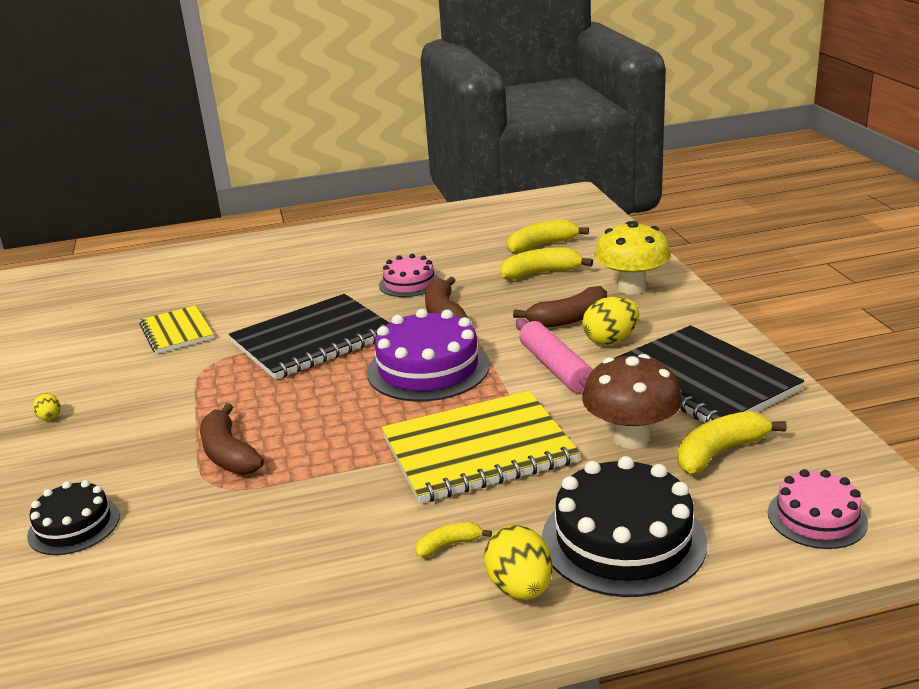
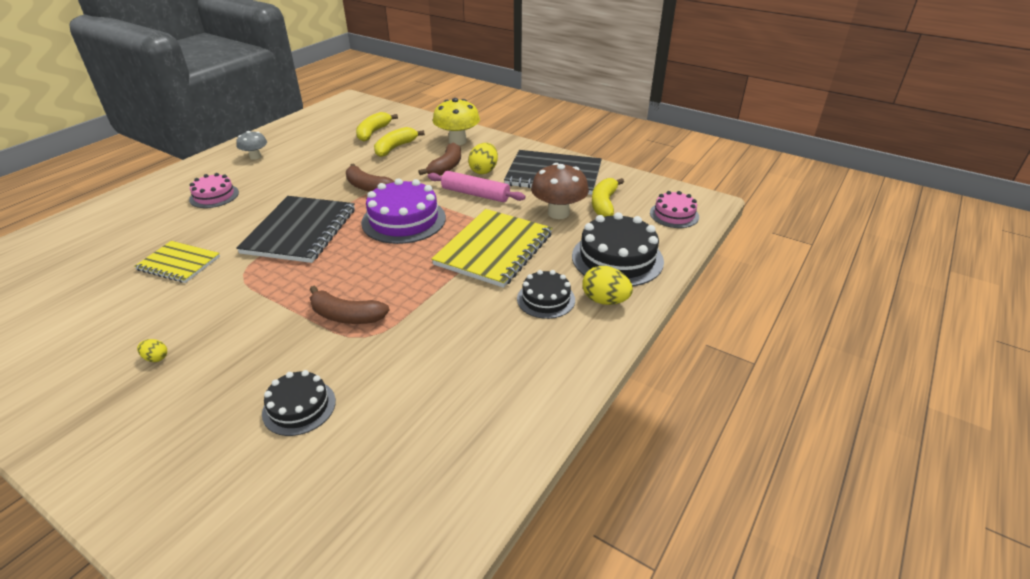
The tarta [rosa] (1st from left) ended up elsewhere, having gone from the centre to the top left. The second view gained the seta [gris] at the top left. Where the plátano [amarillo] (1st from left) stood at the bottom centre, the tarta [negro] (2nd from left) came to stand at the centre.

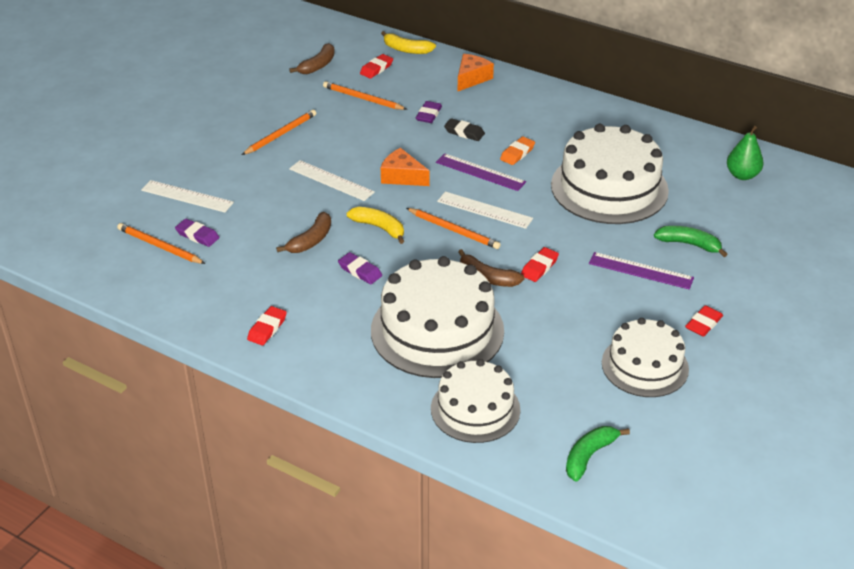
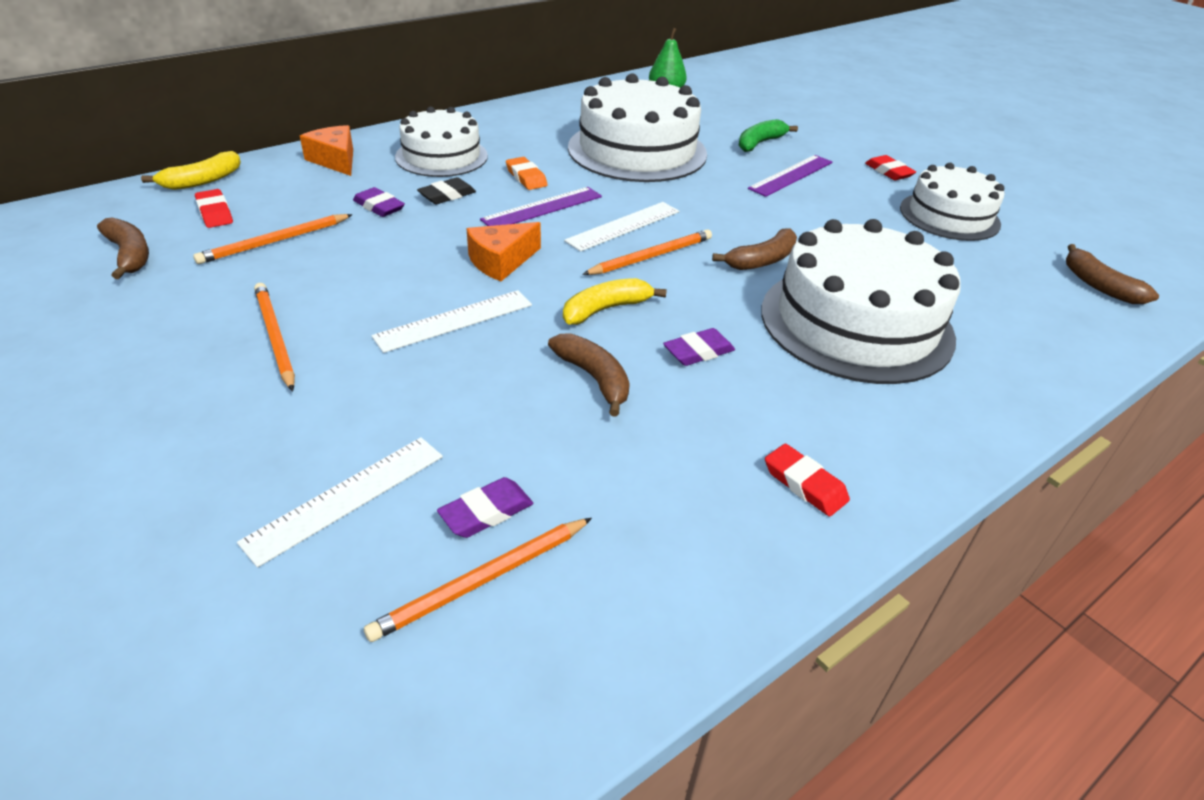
The tarta [blanco] (2nd from left in the first image) ended up elsewhere, having gone from the bottom centre to the top centre. What was the plátano [verde] (1st from left) at the bottom right turned into the plátano [marrón] (4th from left) at the middle right. The second view lost the goma de borrar [rojo] (3rd from left) at the centre.

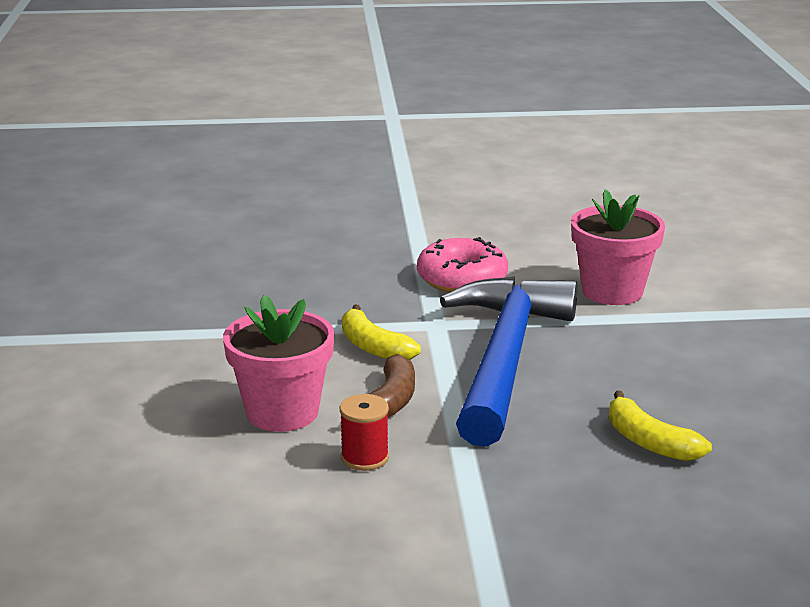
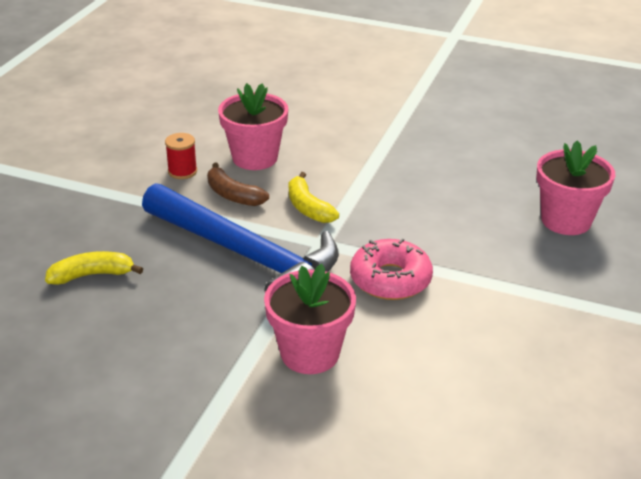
The plátano [amarillo] (1st from left in the first image) at the centre ended up facing another way, 105 degrees counterclockwise from before. The second view gained the maceta [rosa] (3rd from left) at the middle right.

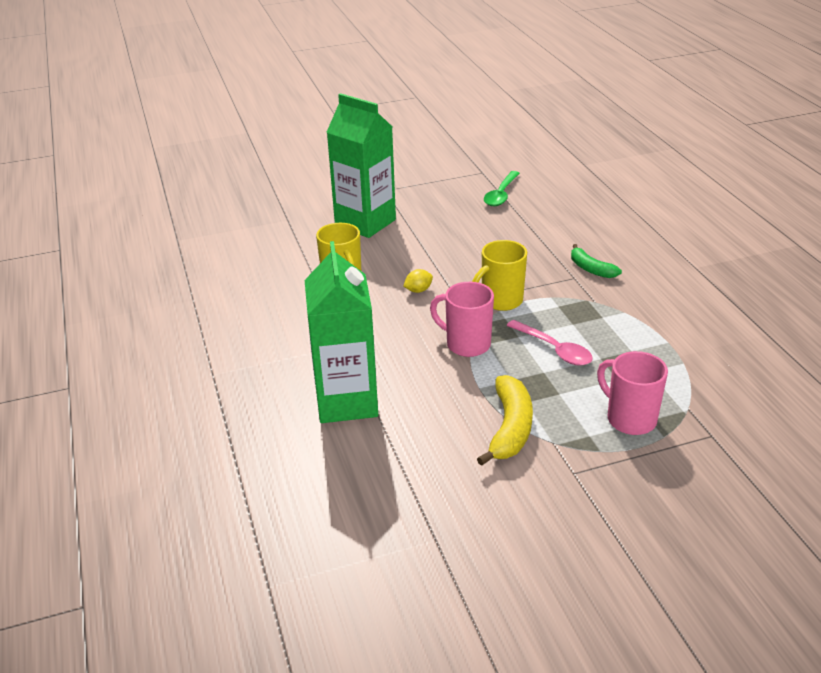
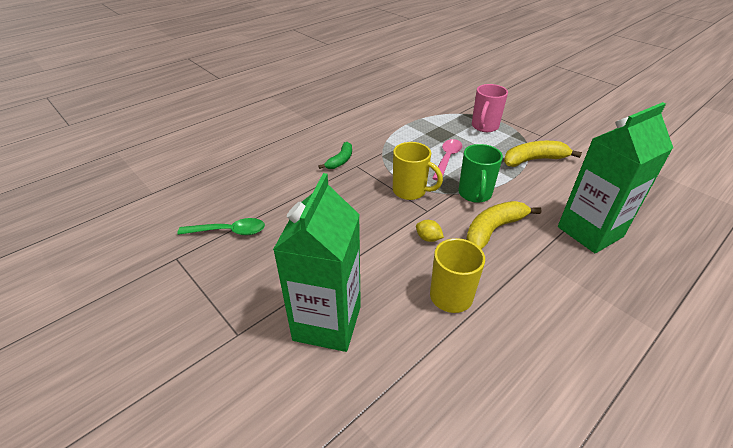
What was the taza [rosa] (1st from left) at the centre turned into the taza [verde] at the centre. The second view gained the plátano [amarillo] (1st from left) at the middle right.

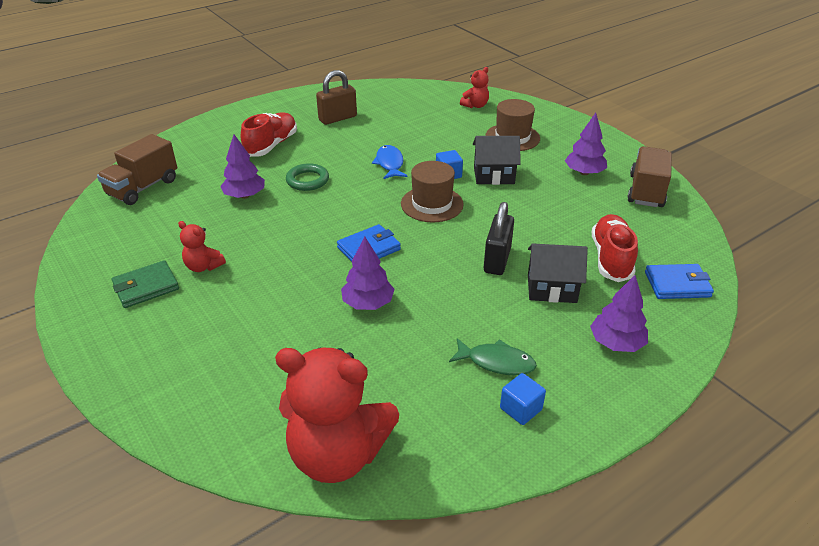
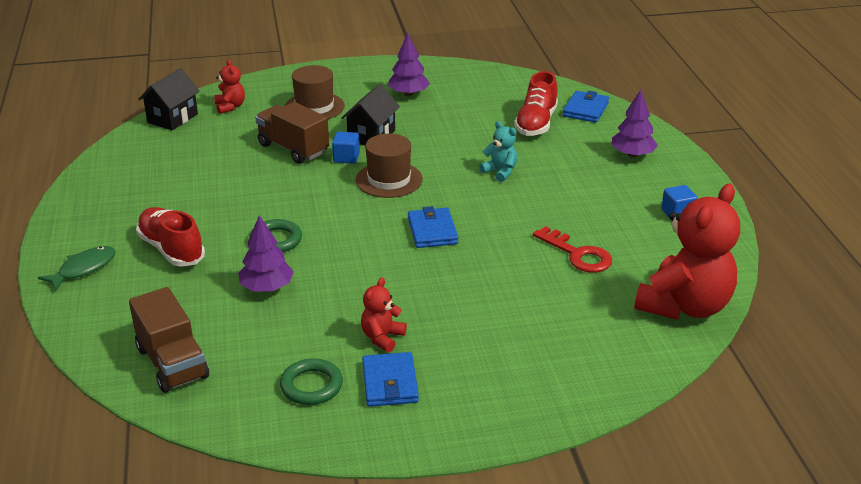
The pez [verde] ended up elsewhere, having gone from the centre to the middle left. The casa [negro] (2nd from left in the first image) ended up elsewhere, having gone from the middle right to the top left. The camión [marrón] (2nd from left) ended up elsewhere, having gone from the top right to the top centre. The second view gained the anillo [verde] (2nd from left) at the bottom centre. The osito [rojo] (1st from left in the first image) at the middle left ended up facing another way, 150 degrees clockwise from before. What was the cartera [verde] at the middle left turned into the cartera [azul] (1st from left) at the bottom centre. Where the candado [negro] stood at the centre, the osito [turquesa] came to stand at the top centre. The zapato [rojo] (2nd from left) at the middle right ended up facing another way, 105 degrees counterclockwise from before. The second view gained the llave [rojo] at the centre. The second view lost the candado [marrón] at the top centre. The second view lost the árbol [morado] (2nd from left) at the centre. The second view lost the pez [azul] at the top centre.

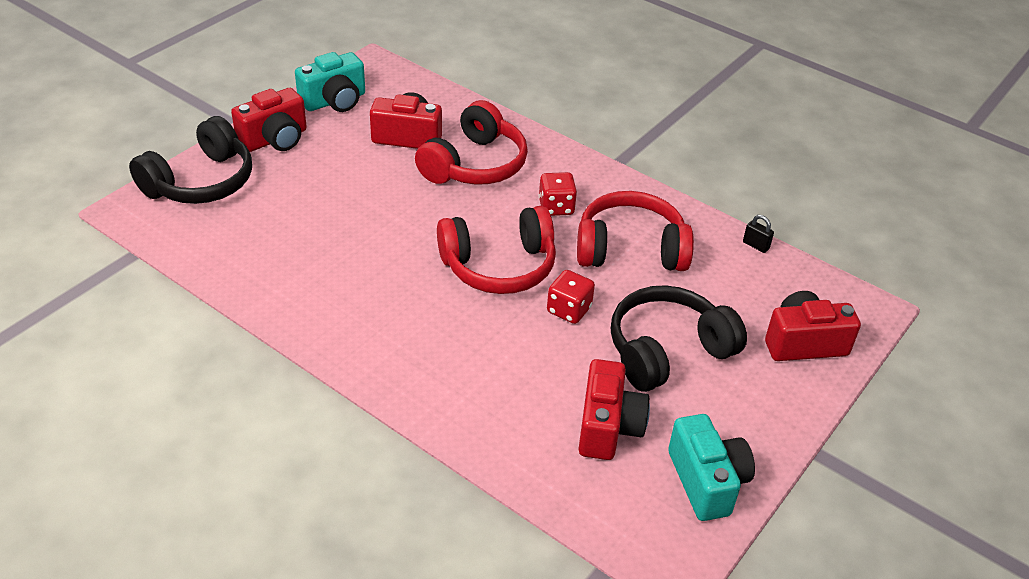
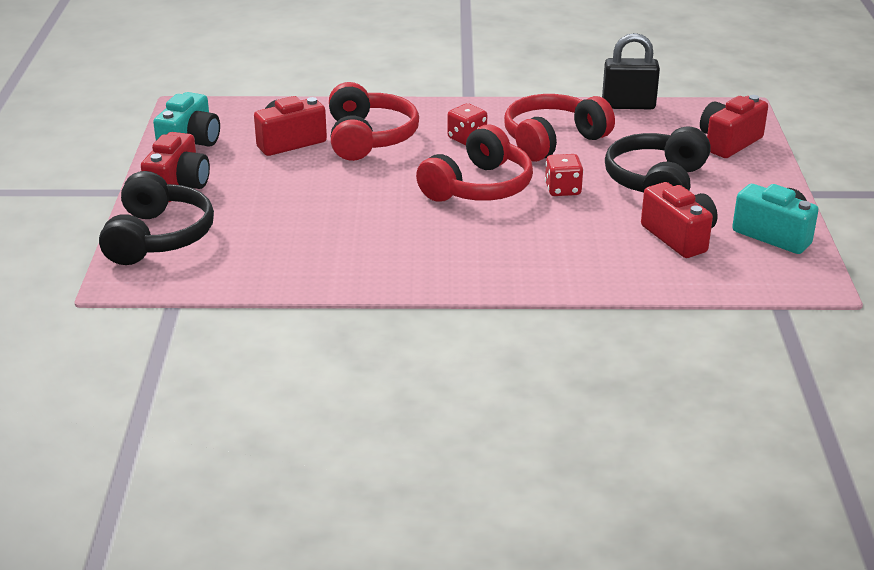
The size of the candado [negro] at the middle right changed by a factor of 2.28.

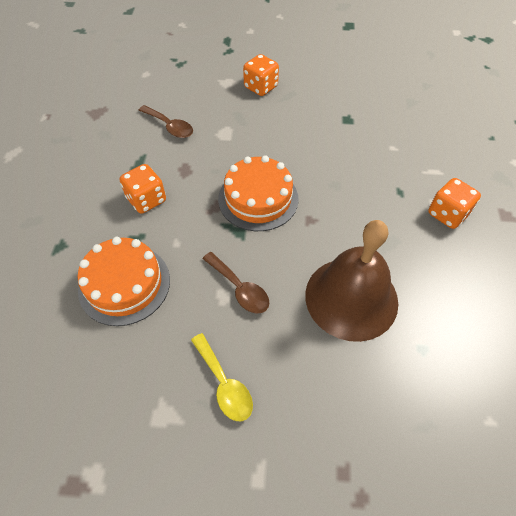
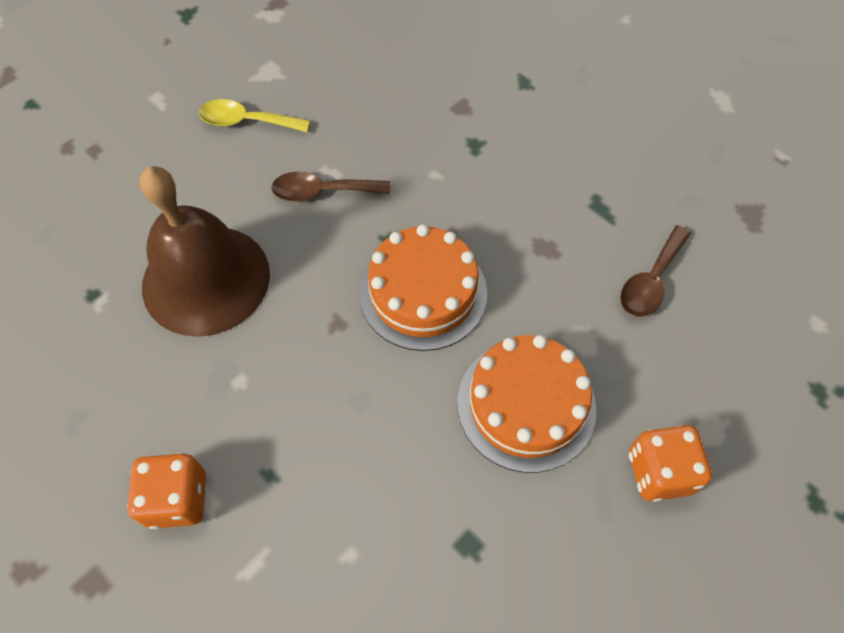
The tarta [naranja] (1st from left in the first image) ended up elsewhere, having gone from the middle left to the centre. The cuchara [marrón] (1st from left in the first image) at the top left ended up facing another way, 45 degrees counterclockwise from before. The second view lost the dado [naranja] (1st from left) at the middle left.

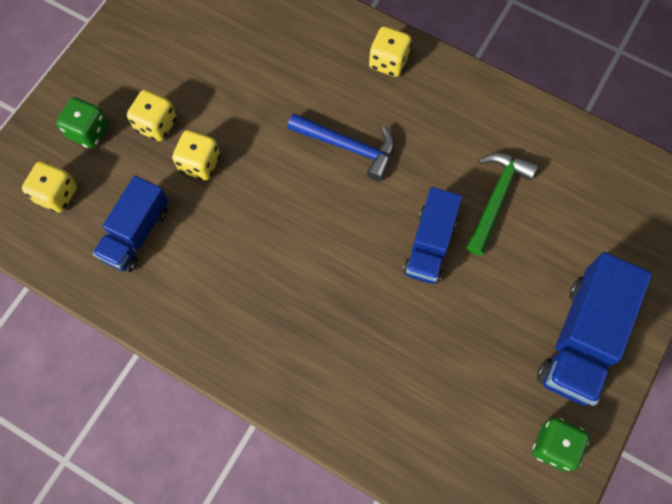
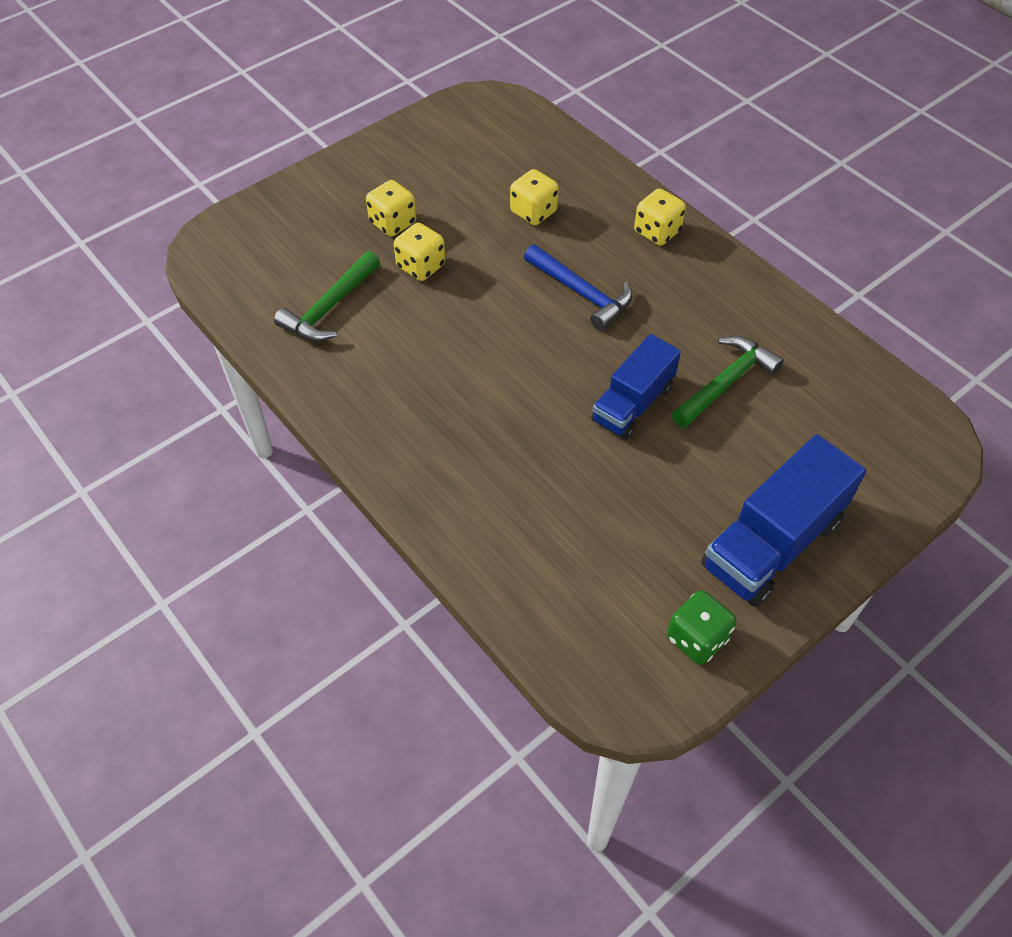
Where the camión [azul] (1st from left) stood at the middle left, the martillo [verde] (1st from left) came to stand at the top left. The dado [amarillo] (1st from left in the first image) ended up elsewhere, having gone from the middle left to the top centre. The second view lost the dado [verde] (1st from left) at the top left.

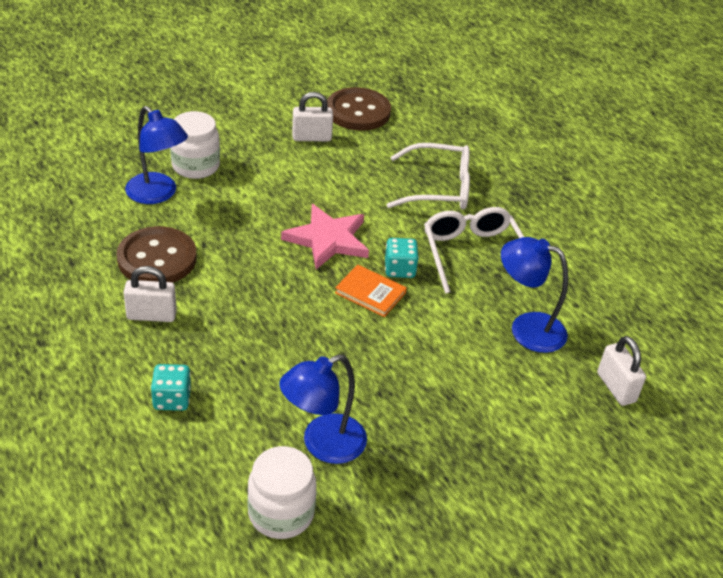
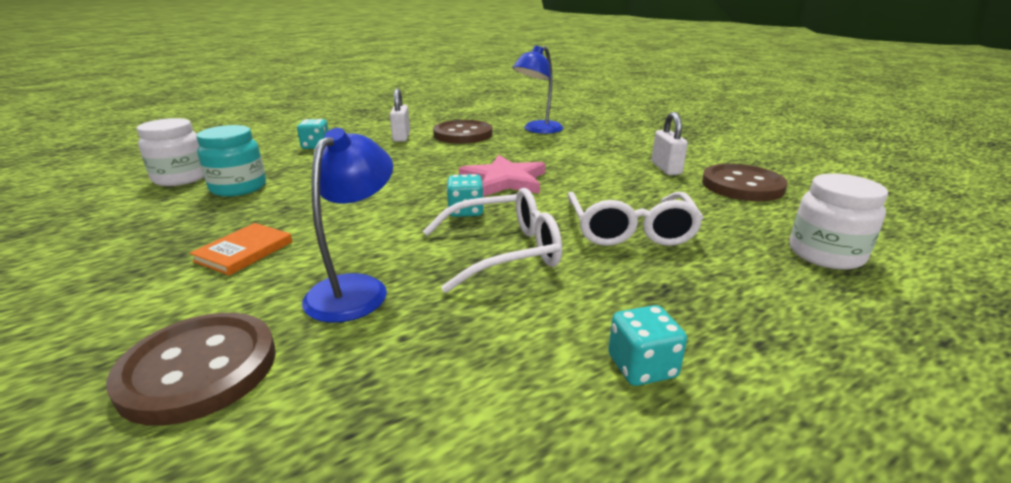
Where the candado [blanco] (3rd from left) stood at the middle right, the botón [marrón] (1st from left) came to stand at the bottom left. The libro [naranja] ended up elsewhere, having gone from the centre to the middle left. Where the lámpara [azul] (2nd from left) stood at the bottom centre, the tarro [turquesa] came to stand at the middle left. The second view gained the dado [turquesa] (3rd from left) at the bottom centre. The tarro [blanco] (1st from left in the first image) ended up elsewhere, having gone from the top left to the middle right.

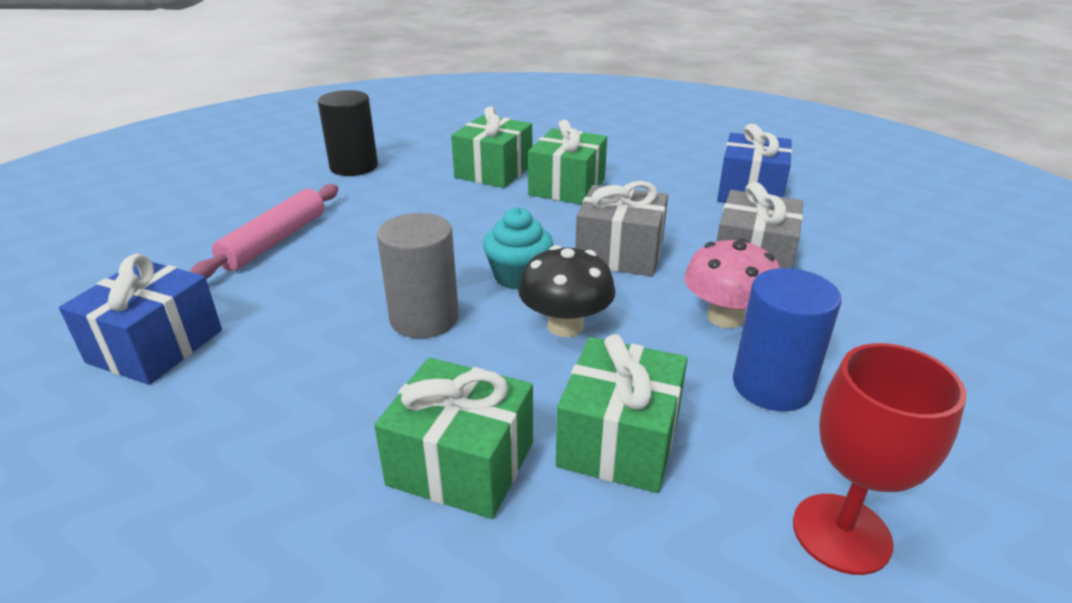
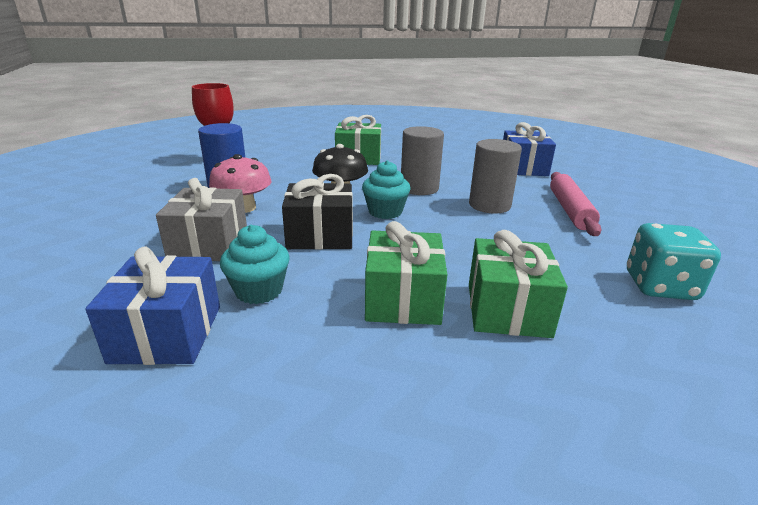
The second view gained the magdalena [turquesa] (1st from left) at the centre. What was the regalo [gris] (1st from left) at the centre turned into the regalo [negro] at the centre. The second view gained the cilindro [gris] (2nd from left) at the centre. Where the cilindro [negro] stood at the top left, the dado [turquesa] came to stand at the middle right. The second view lost the regalo [verde] (4th from left) at the bottom centre.

